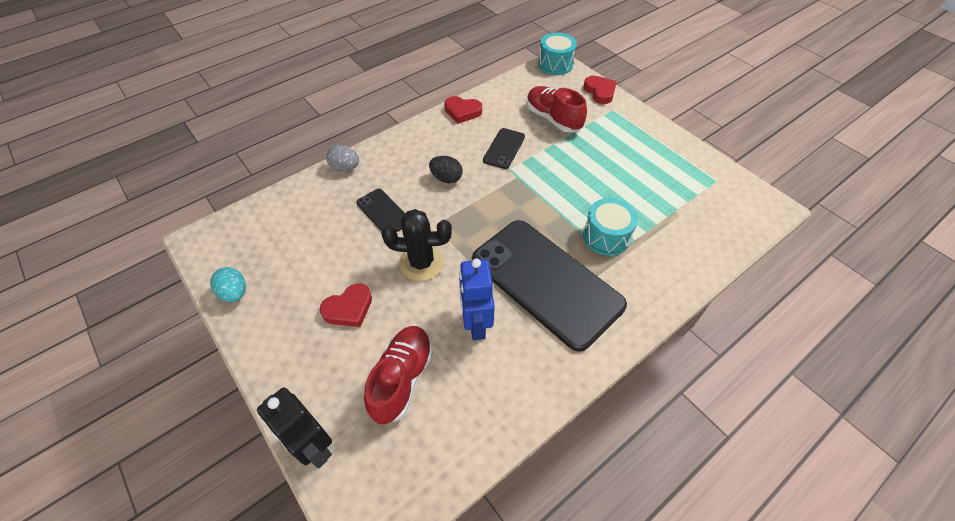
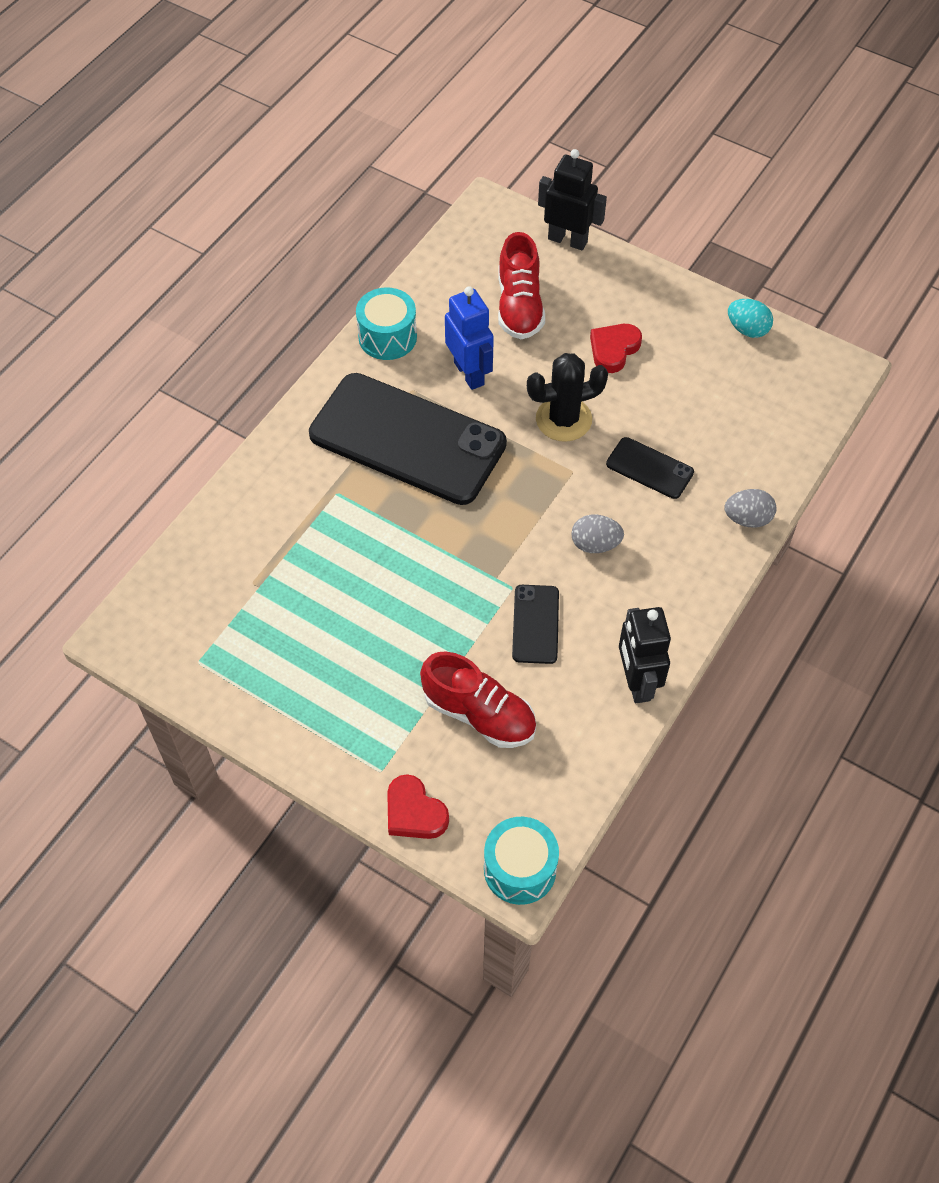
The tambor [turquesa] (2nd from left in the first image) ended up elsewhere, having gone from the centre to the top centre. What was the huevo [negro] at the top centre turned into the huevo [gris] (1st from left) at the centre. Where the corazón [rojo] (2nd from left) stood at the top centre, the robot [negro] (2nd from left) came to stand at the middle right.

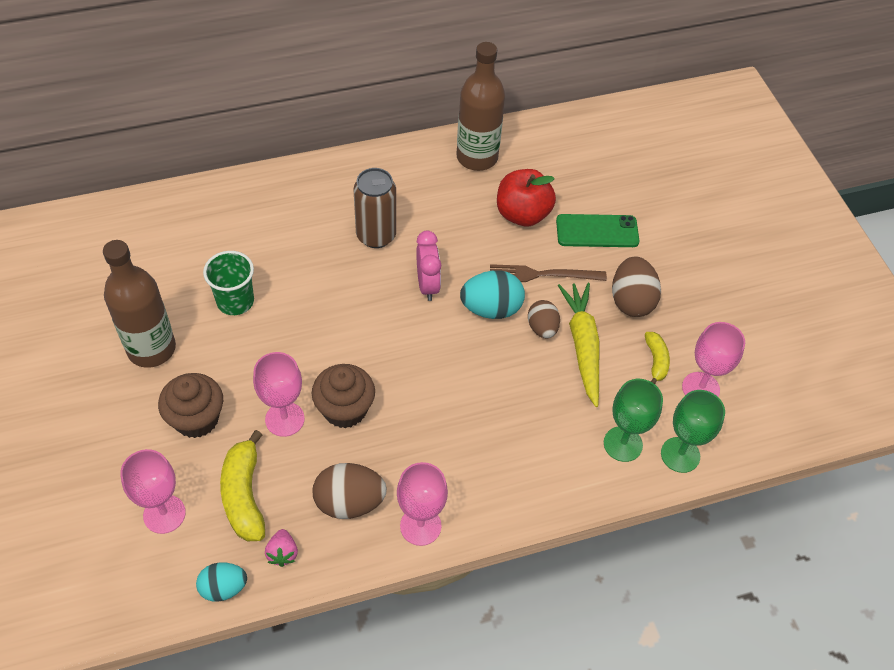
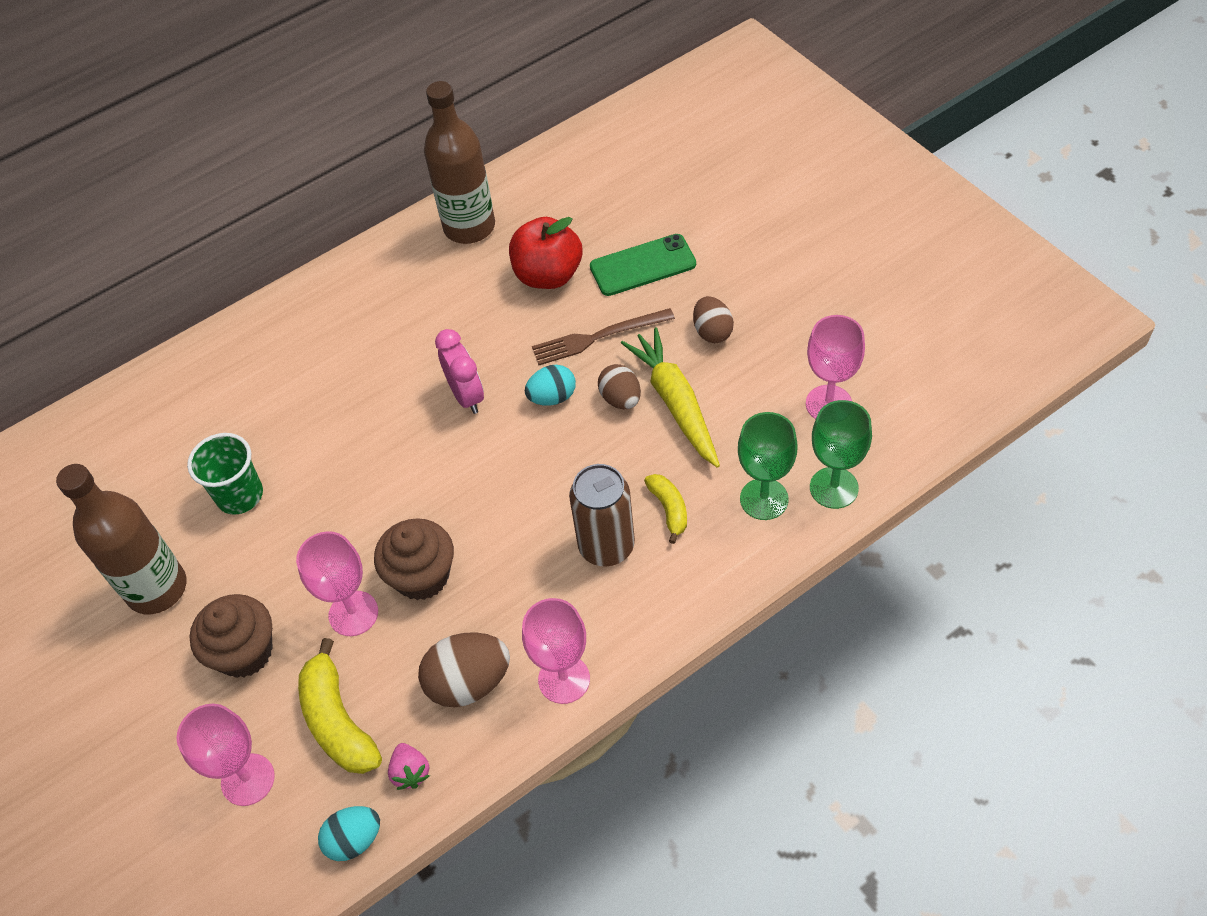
The size of the huevo [turquesa] (2nd from left) at the centre changed by a factor of 0.65. The lata [marrón] ended up elsewhere, having gone from the top centre to the centre. The plátano [amarillo] (2nd from left) ended up elsewhere, having gone from the middle right to the centre. The size of the huevo [marrón] (3rd from left) at the middle right changed by a factor of 0.65.

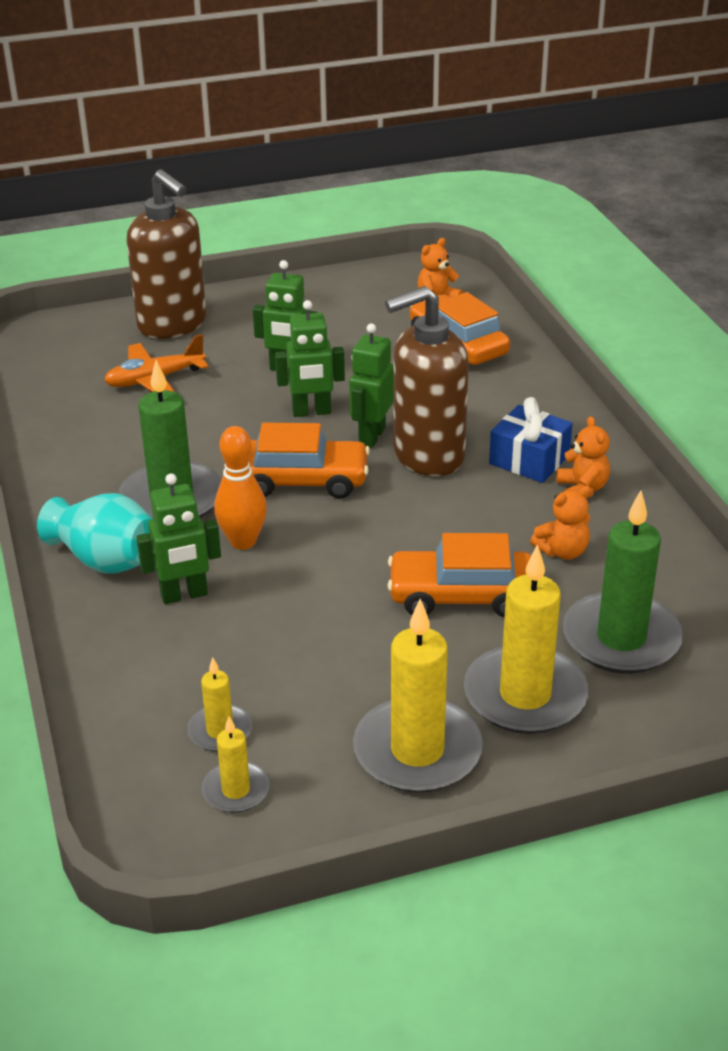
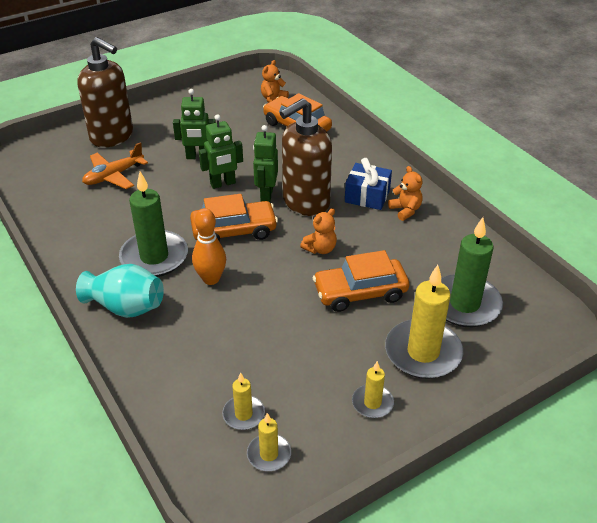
The osito [naranja] (2nd from left) ended up elsewhere, having gone from the middle right to the centre. The size of the vela [amarillo] (3rd from left) at the centre changed by a factor of 0.51. The second view lost the robot [verde] (1st from left) at the middle left.

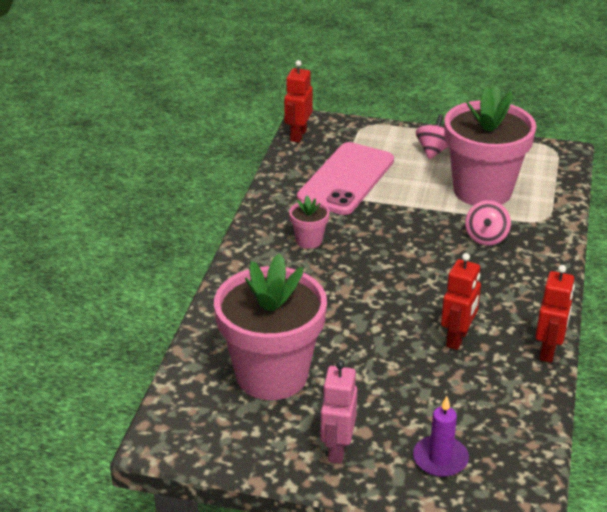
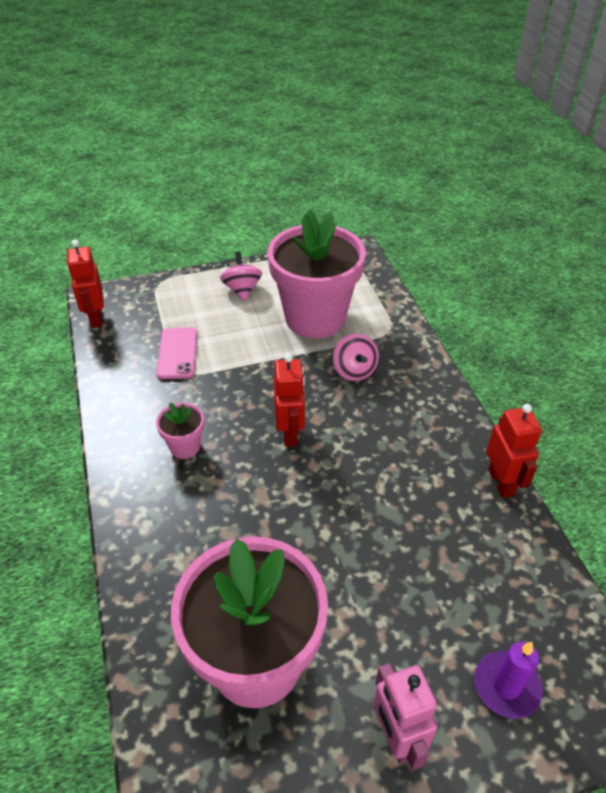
The size of the móvil [rosa] at the centre changed by a factor of 0.55. The robot [rojo] (2nd from left) ended up elsewhere, having gone from the middle right to the centre.

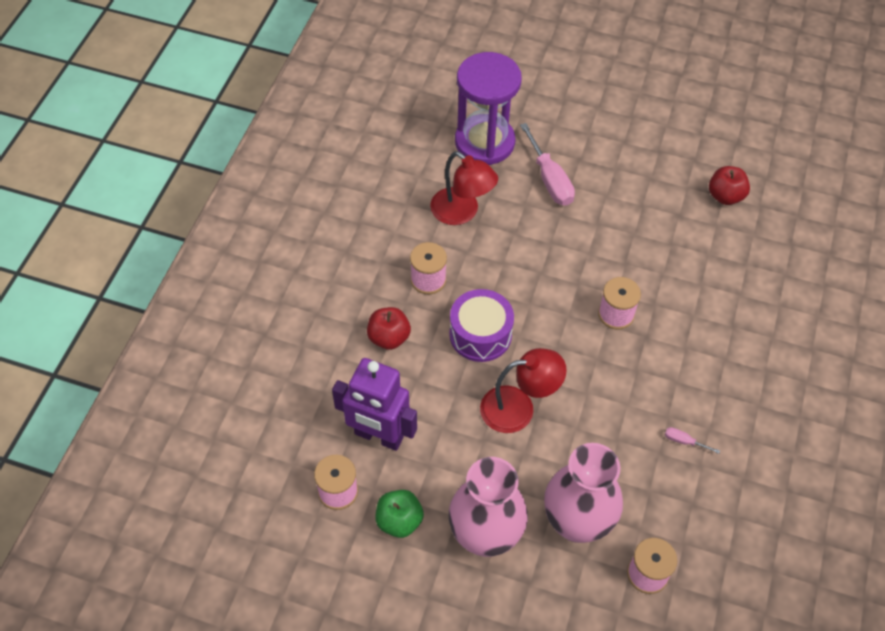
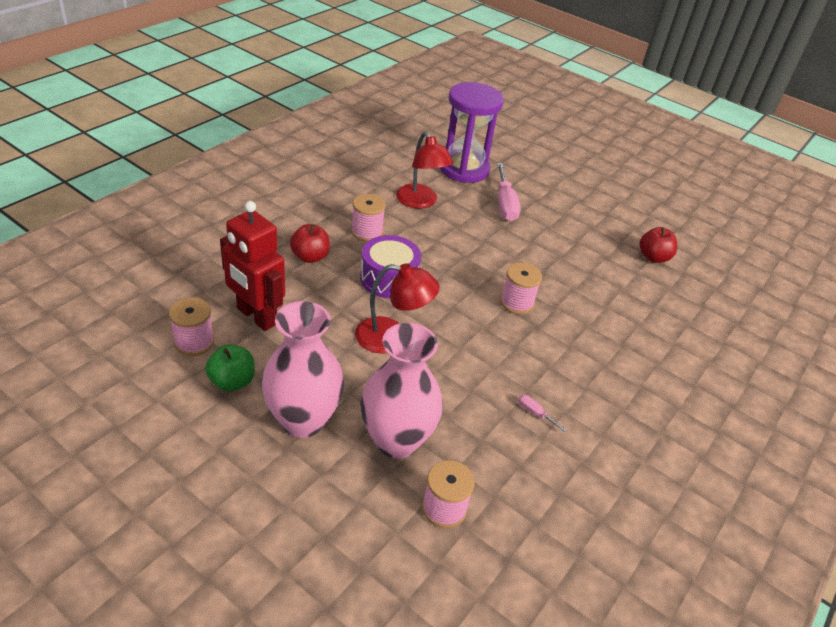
What was the robot [morado] at the centre turned into the robot [rojo] at the middle left.

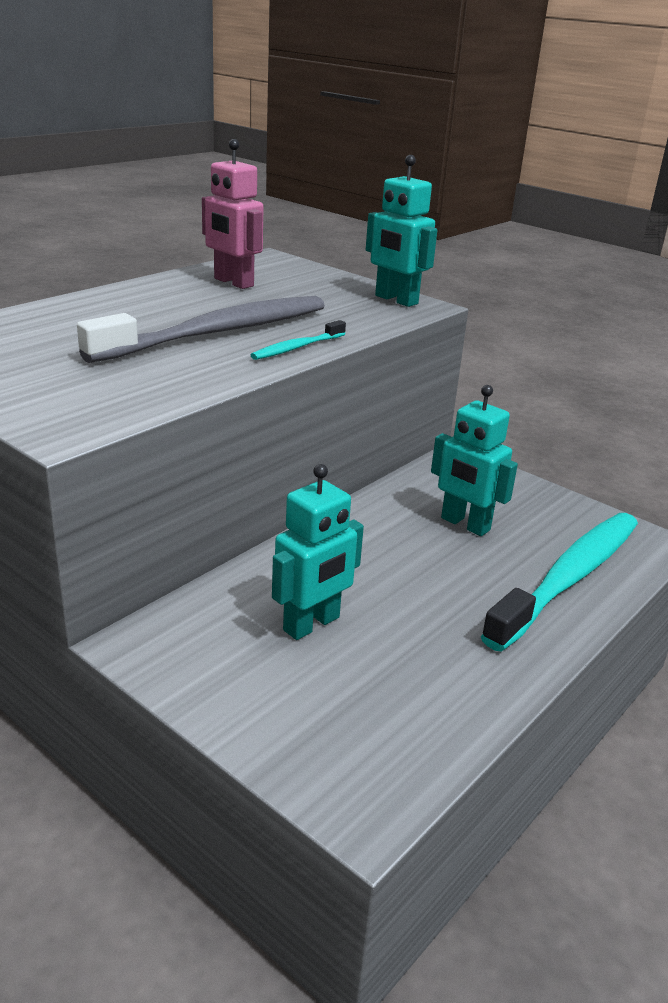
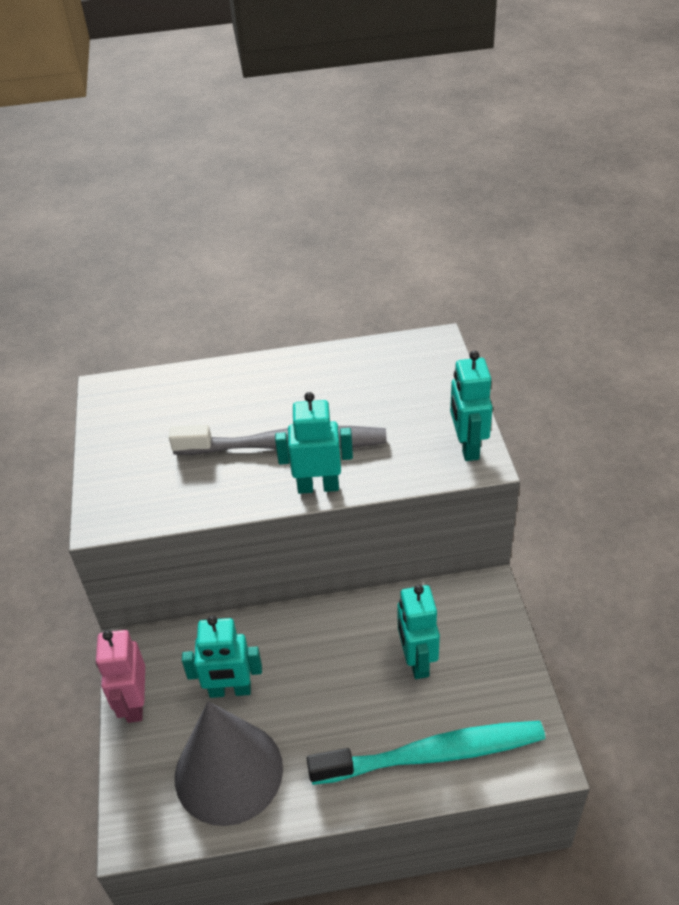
The robot [rosa] ended up elsewhere, having gone from the top centre to the bottom left. The second view gained the cono [gris] at the bottom centre. Where the cepillo de dientes [turquesa] (1st from left) stood at the centre, the robot [turquesa] (2nd from left) came to stand at the centre.

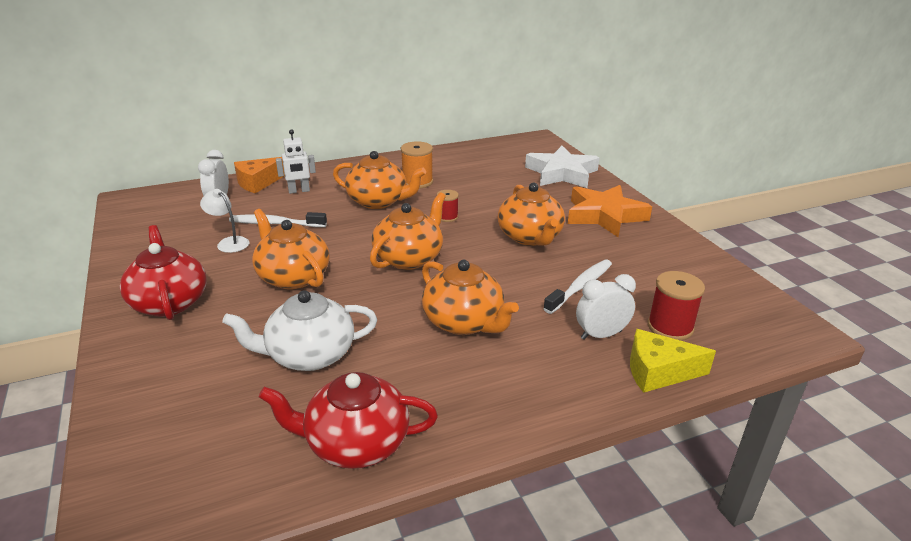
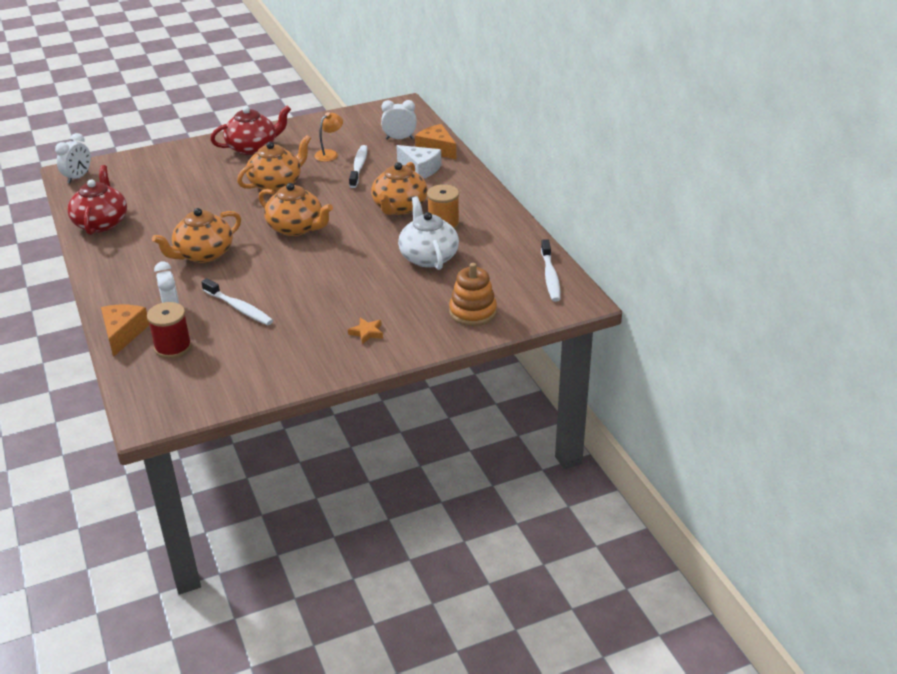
The second view gained the despertador [blanco] (1st from left) at the top left. What was the queso [amarillo] at the bottom right turned into the queso [naranja] (1st from left) at the middle left. What was the lámpara [blanco] at the middle left turned into the lámpara [naranja] at the top centre. The size of the estrella [naranja] at the middle right changed by a factor of 0.41. Where the robot [blanco] stood at the top left, the queso [blanco] came to stand at the top centre. The tetera [blanco] ended up elsewhere, having gone from the middle left to the centre. Where the estrella [blanco] stood at the top centre, the juguete apilable [naranja] came to stand at the centre. The second view gained the cepillo de dientes [blanco] (3rd from left) at the centre. The second view lost the carrete [rojo] (1st from left) at the centre. The second view lost the tetera [naranja] (5th from left) at the centre.

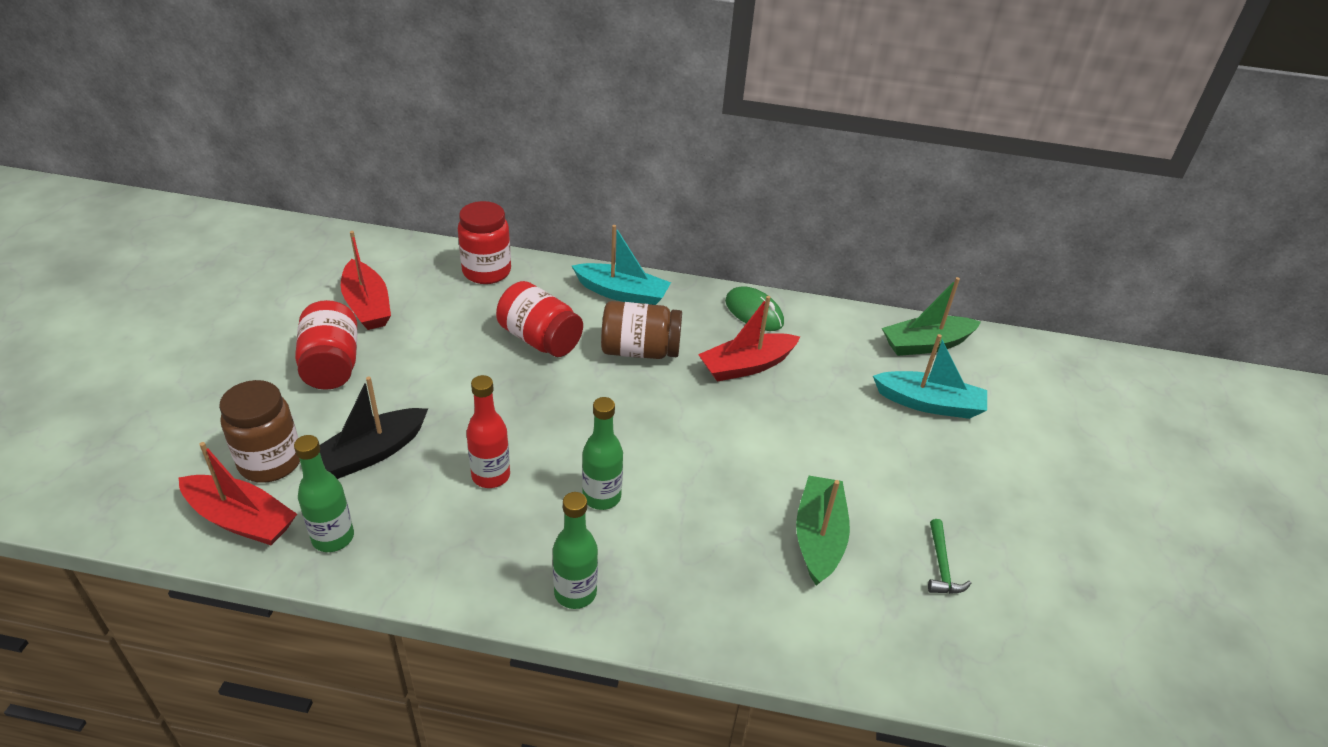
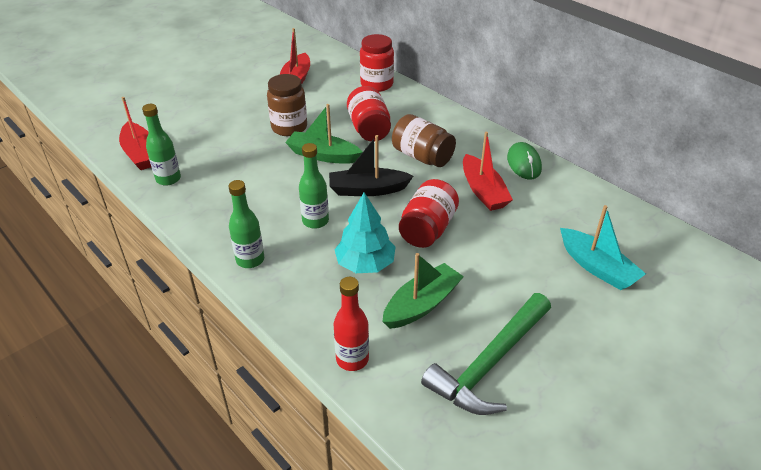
The tarro [marrón] (1st from left) ended up elsewhere, having gone from the middle left to the top centre. The barco [verde] (2nd from left in the first image) ended up elsewhere, having gone from the middle right to the top centre. The barco [negro] ended up elsewhere, having gone from the middle left to the centre. The botella [rojo] ended up elsewhere, having gone from the centre to the bottom centre. The second view gained the árbol [turquesa] at the centre. The tarro [rojo] (1st from left in the first image) ended up elsewhere, having gone from the middle left to the centre. The size of the martillo [verde] at the bottom right changed by a factor of 2.30. The barco [rojo] (3rd from left) at the centre ended up facing another way, 120 degrees counterclockwise from before. The second view lost the barco [turquesa] (1st from left) at the centre.

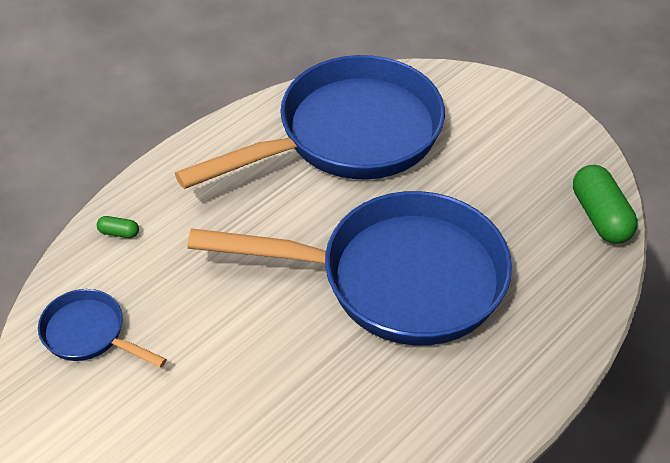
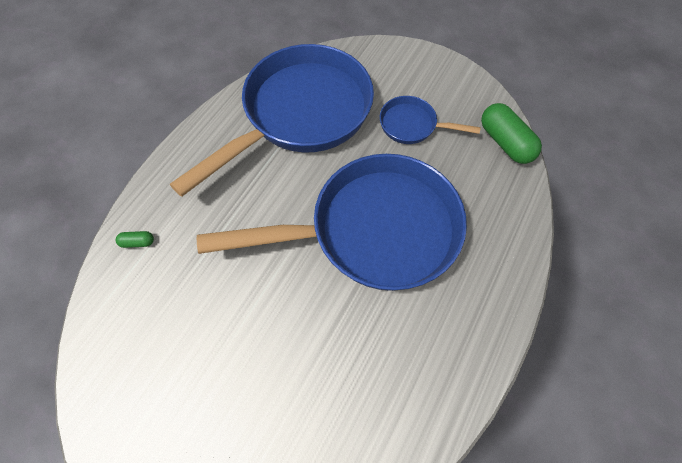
The sartén [azul] (1st from left in the first image) ended up elsewhere, having gone from the bottom left to the top centre.

